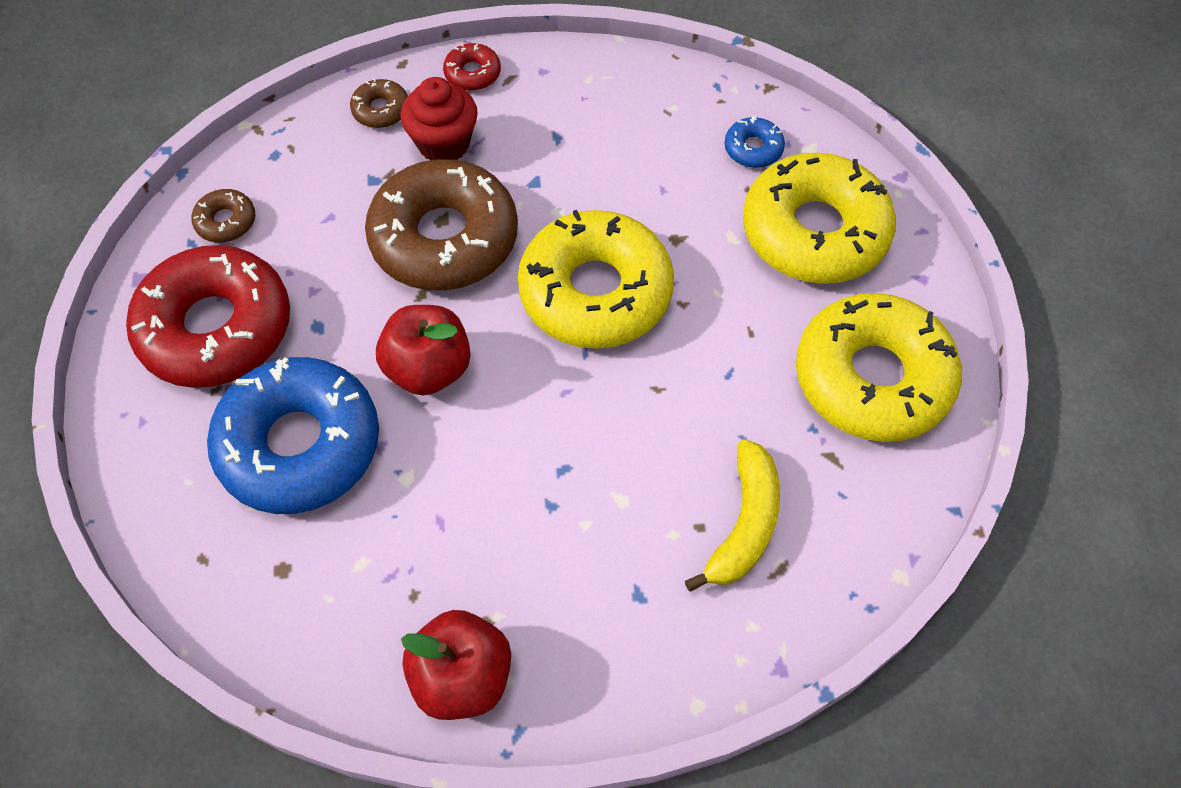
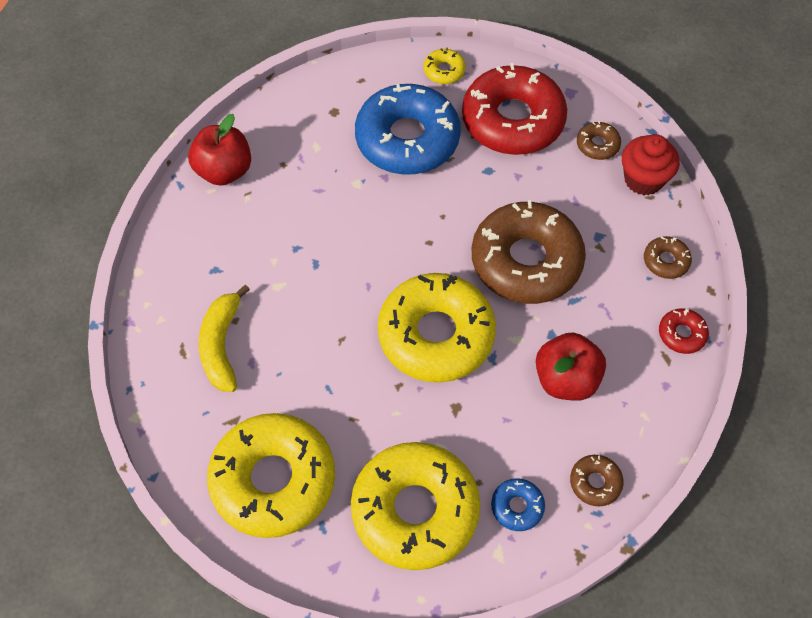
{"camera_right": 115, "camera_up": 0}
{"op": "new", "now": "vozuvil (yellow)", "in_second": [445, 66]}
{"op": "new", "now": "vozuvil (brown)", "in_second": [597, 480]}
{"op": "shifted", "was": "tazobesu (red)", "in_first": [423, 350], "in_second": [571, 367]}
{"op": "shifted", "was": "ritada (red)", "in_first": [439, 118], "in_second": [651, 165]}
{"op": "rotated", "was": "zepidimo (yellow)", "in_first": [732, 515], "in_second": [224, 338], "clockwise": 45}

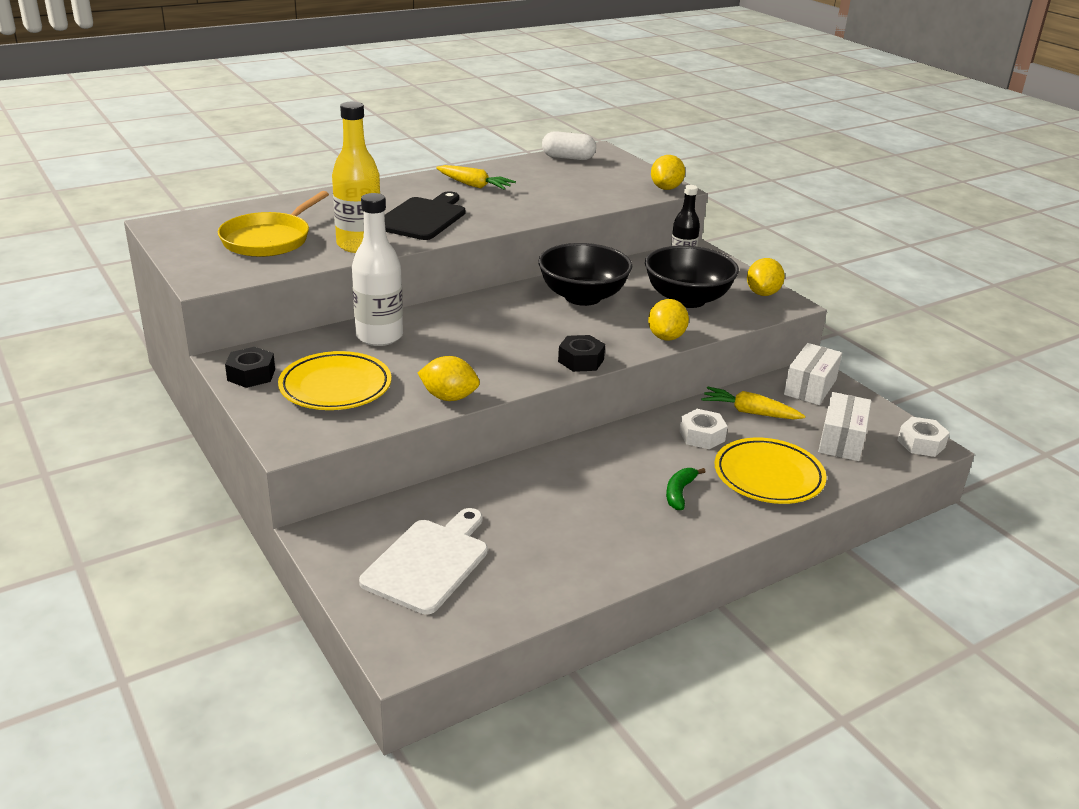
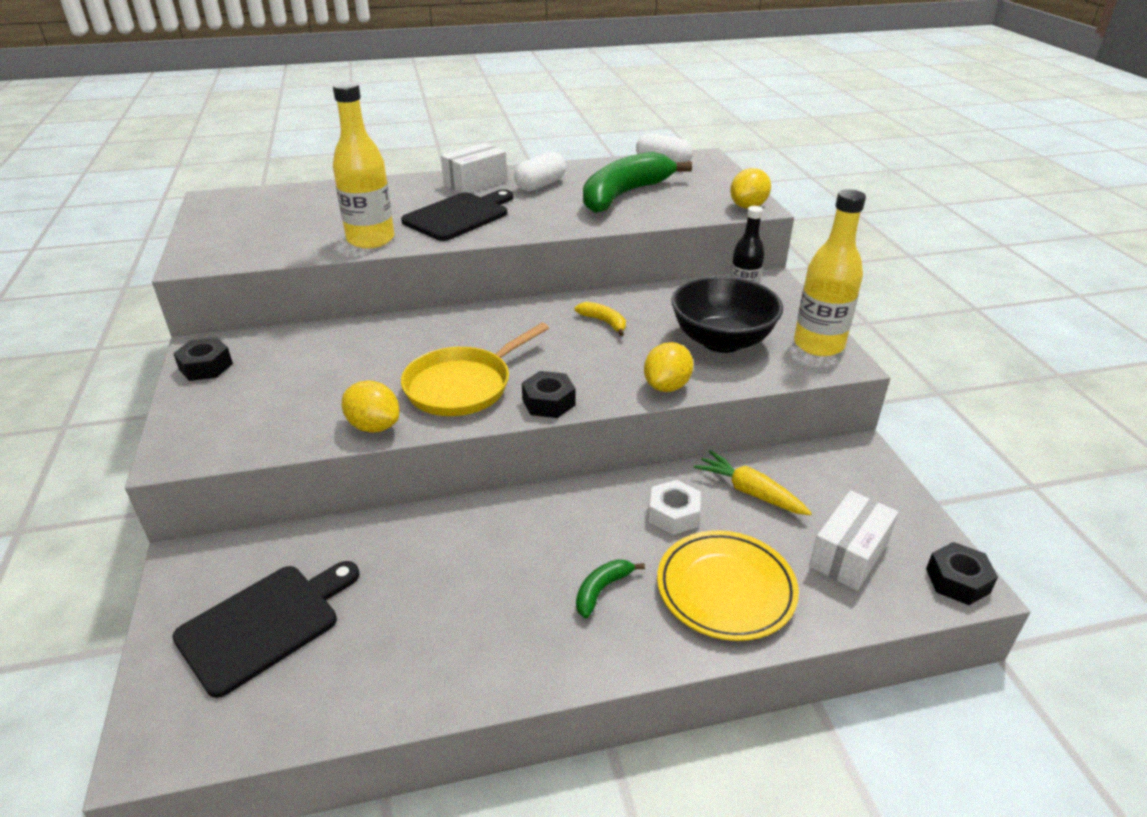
{"camera_right": 20, "camera_up": 5}
{"op": "gone", "was": "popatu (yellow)", "in_first": [334, 380]}
{"op": "gone", "was": "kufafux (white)", "in_first": [377, 269]}
{"op": "new", "now": "zepidimo (green)", "in_second": [637, 182]}
{"op": "shifted", "was": "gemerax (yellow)", "in_first": [273, 224], "in_second": [475, 369]}
{"op": "shifted", "was": "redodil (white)", "in_first": [813, 374], "in_second": [474, 168]}
{"op": "swapped", "was": "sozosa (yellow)", "now": "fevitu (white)", "in_first": [476, 177], "in_second": [540, 171]}
{"op": "swapped", "was": "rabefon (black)", "now": "zepidimo (yellow)", "in_first": [585, 274], "in_second": [600, 319]}
{"op": "swapped", "was": "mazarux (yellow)", "now": "kufafux (yellow)", "in_first": [766, 277], "in_second": [830, 272]}
{"op": "repainted", "was": "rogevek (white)", "now": "rogevek (black)", "in_first": [423, 561], "in_second": [265, 629]}
{"op": "repainted", "was": "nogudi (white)", "now": "nogudi (black)", "in_first": [923, 437], "in_second": [962, 573]}

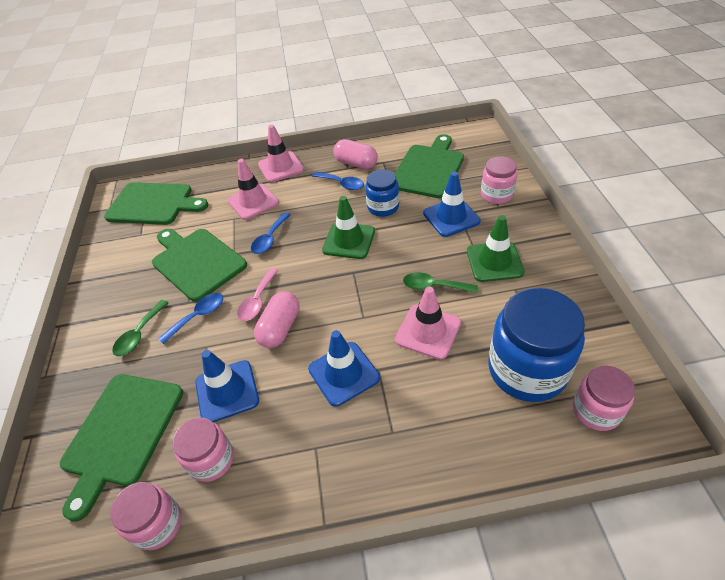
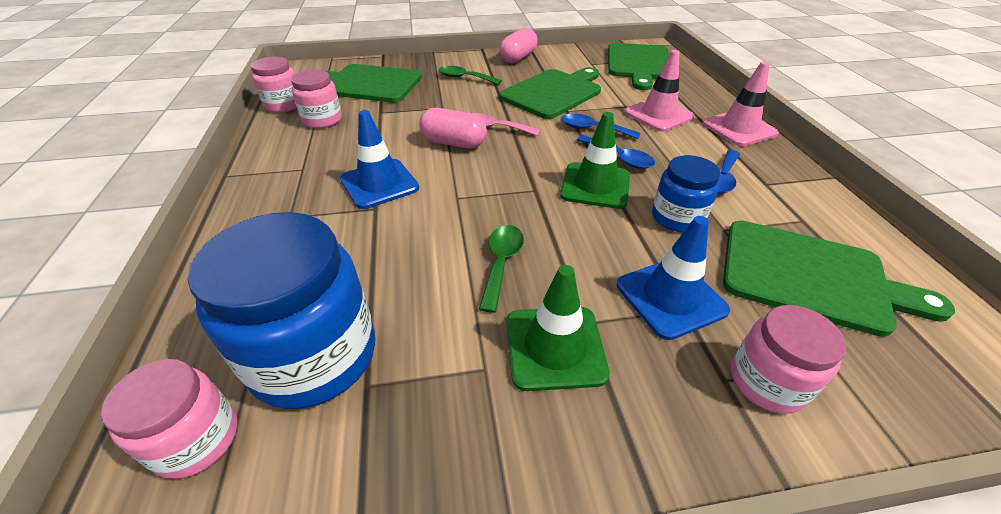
{"camera_right": 85, "camera_up": -5}
{"op": "gone", "was": "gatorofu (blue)", "in_first": [227, 386]}
{"op": "gone", "was": "gatorofu (pink)", "in_first": [428, 323]}
{"op": "shifted", "was": "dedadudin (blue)", "in_first": [190, 318], "in_second": [616, 152]}
{"op": "shifted", "was": "fevitu (pink)", "in_first": [355, 154], "in_second": [518, 45]}

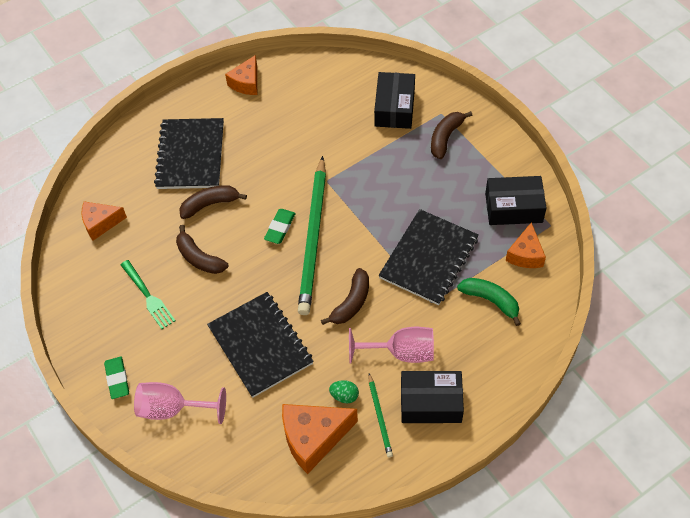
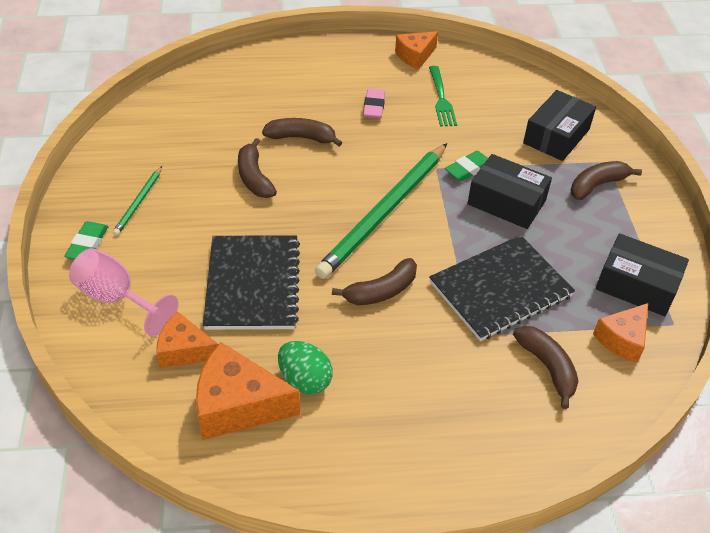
{"camera_right": 25, "camera_up": -10}
{"op": "gone", "was": "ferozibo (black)", "in_first": [189, 153]}
{"op": "gone", "was": "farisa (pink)", "in_first": [391, 345]}
{"op": "new", "now": "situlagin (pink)", "in_second": [374, 103]}
{"op": "shifted", "was": "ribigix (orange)", "in_first": [104, 221], "in_second": [187, 340]}
{"op": "shifted", "was": "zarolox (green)", "in_first": [147, 294], "in_second": [443, 96]}
{"op": "shifted", "was": "situlagin (green)", "in_first": [280, 226], "in_second": [466, 166]}
{"op": "shifted", "was": "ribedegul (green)", "in_first": [381, 415], "in_second": [137, 201]}
{"op": "shifted", "was": "redodil (black)", "in_first": [432, 397], "in_second": [509, 191]}
{"op": "repainted", "was": "zepidimo (green)", "now": "zepidimo (brown)", "in_first": [489, 302], "in_second": [545, 367]}
{"op": "scaled", "was": "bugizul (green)", "in_first": [344, 391], "in_second": [305, 368], "ratio": 1.55}

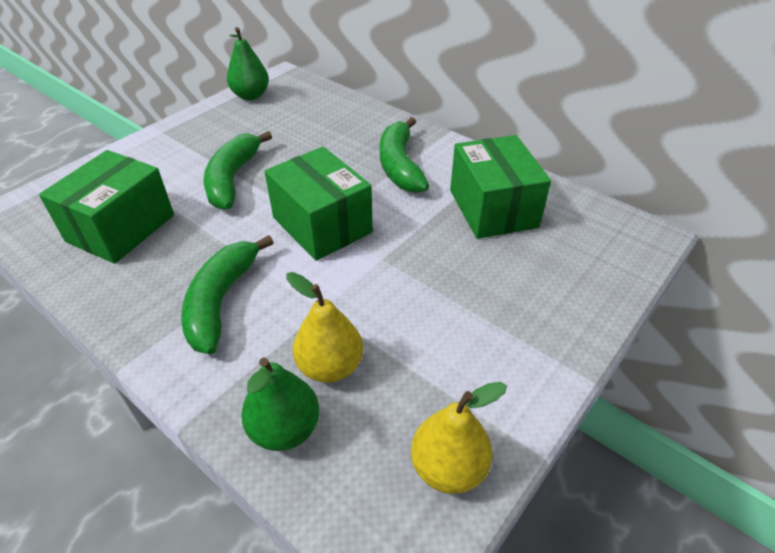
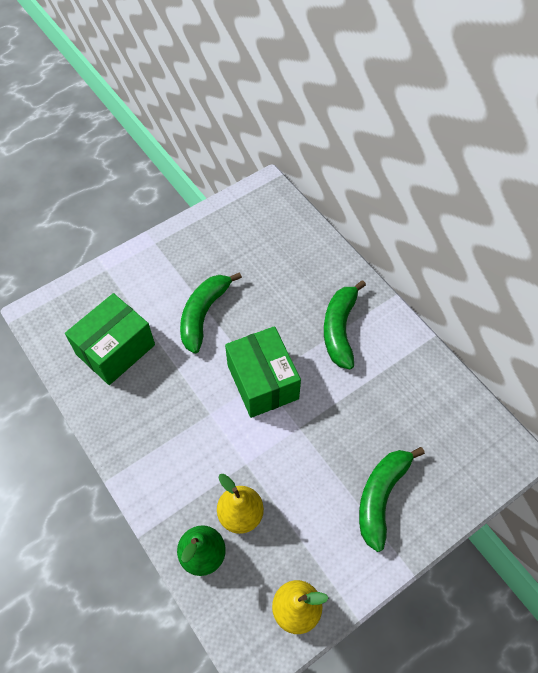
{"camera_right": 15, "camera_up": 15}
{"op": "gone", "was": "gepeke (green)", "in_first": [248, 63]}
{"op": "gone", "was": "redodil (green)", "in_first": [500, 187]}
{"op": "shifted", "was": "zepidimo (green)", "in_first": [227, 294], "in_second": [392, 499]}

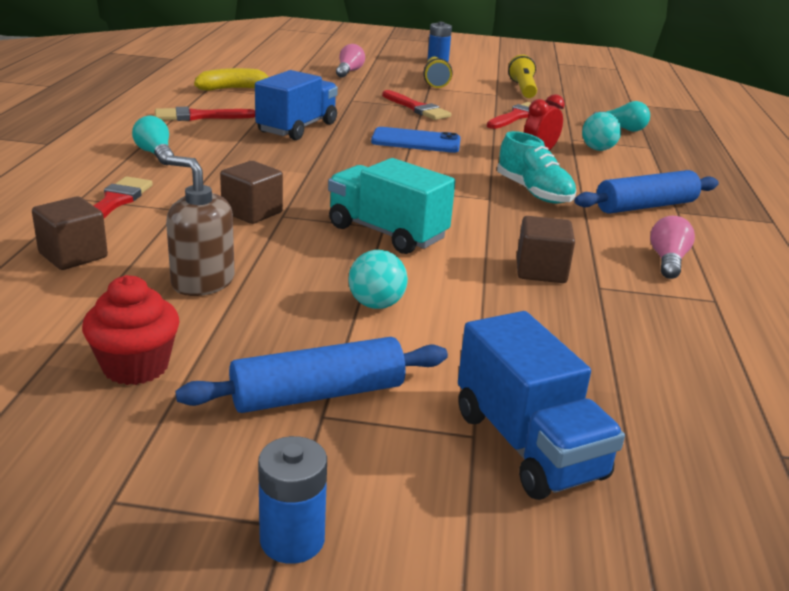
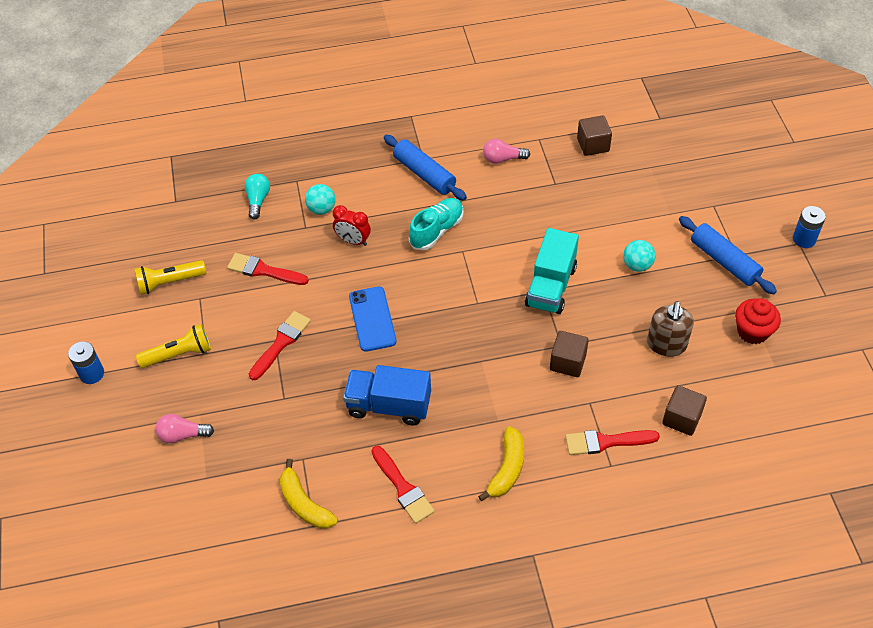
{"camera_right": -105, "camera_up": 25}
{"op": "gone", "was": "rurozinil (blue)", "in_first": [541, 405]}
{"op": "shifted", "was": "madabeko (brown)", "in_first": [546, 249], "in_second": [594, 135]}
{"op": "swapped", "was": "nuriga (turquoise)", "now": "zepidimo (yellow)", "in_first": [153, 140], "in_second": [501, 464]}

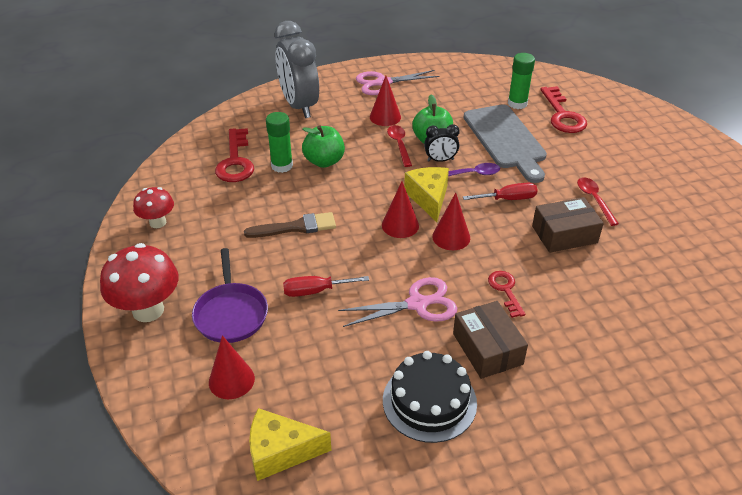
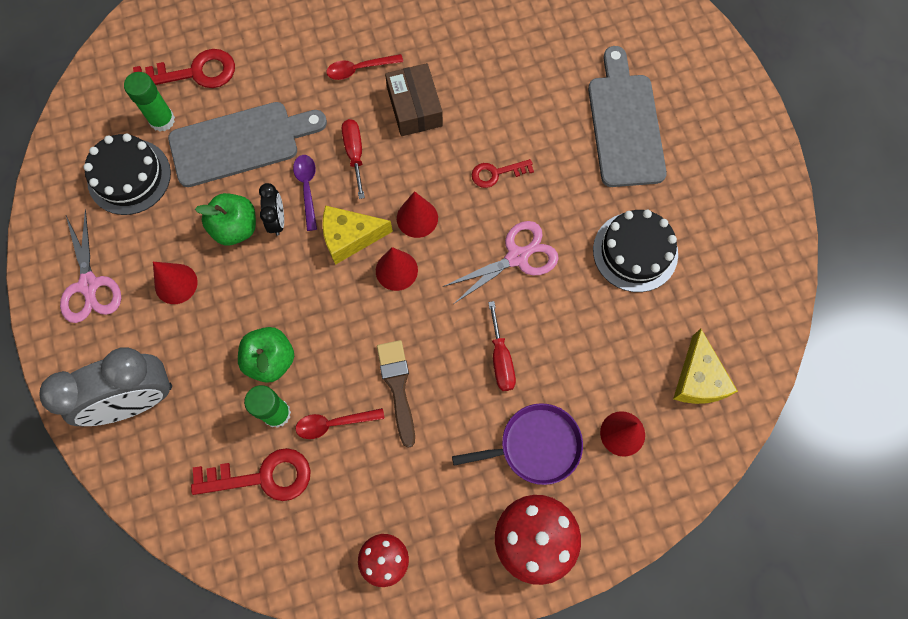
{"camera_right": -90, "camera_up": 30}
{"op": "gone", "was": "redodil (brown)", "in_first": [490, 340]}
{"op": "new", "now": "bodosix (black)", "in_second": [127, 174]}
{"op": "new", "now": "rogevek (grey)", "in_second": [627, 116]}
{"op": "shifted", "was": "dedadudin (red)", "in_first": [399, 146], "in_second": [340, 423]}
{"op": "rotated", "was": "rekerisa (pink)", "in_first": [397, 302], "in_second": [501, 262], "clockwise": 75}

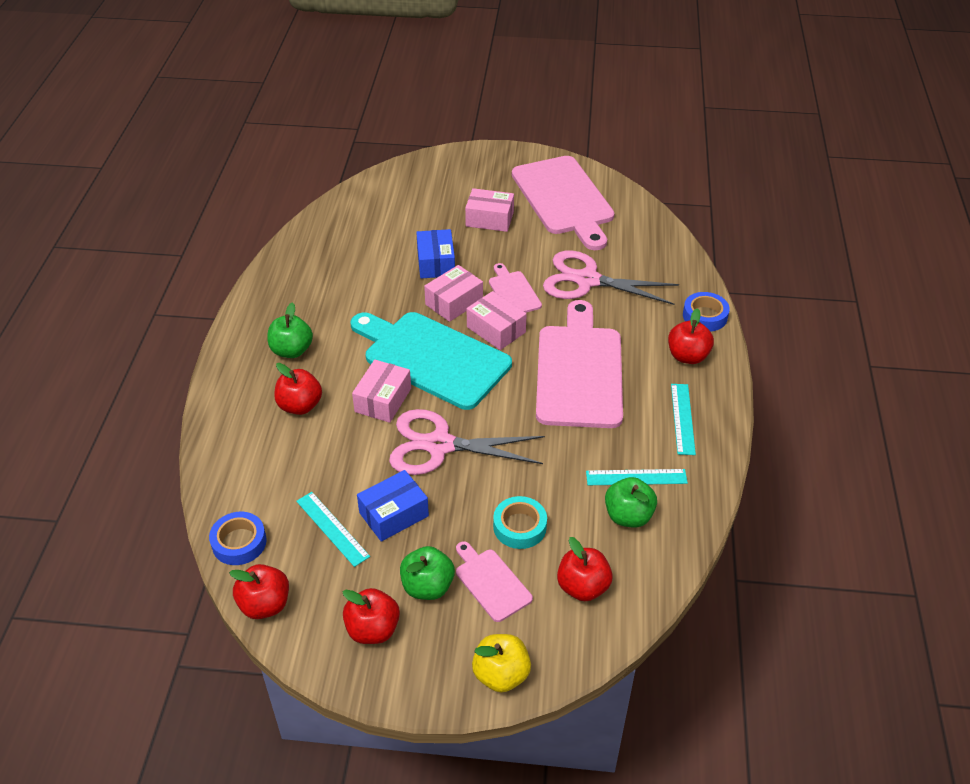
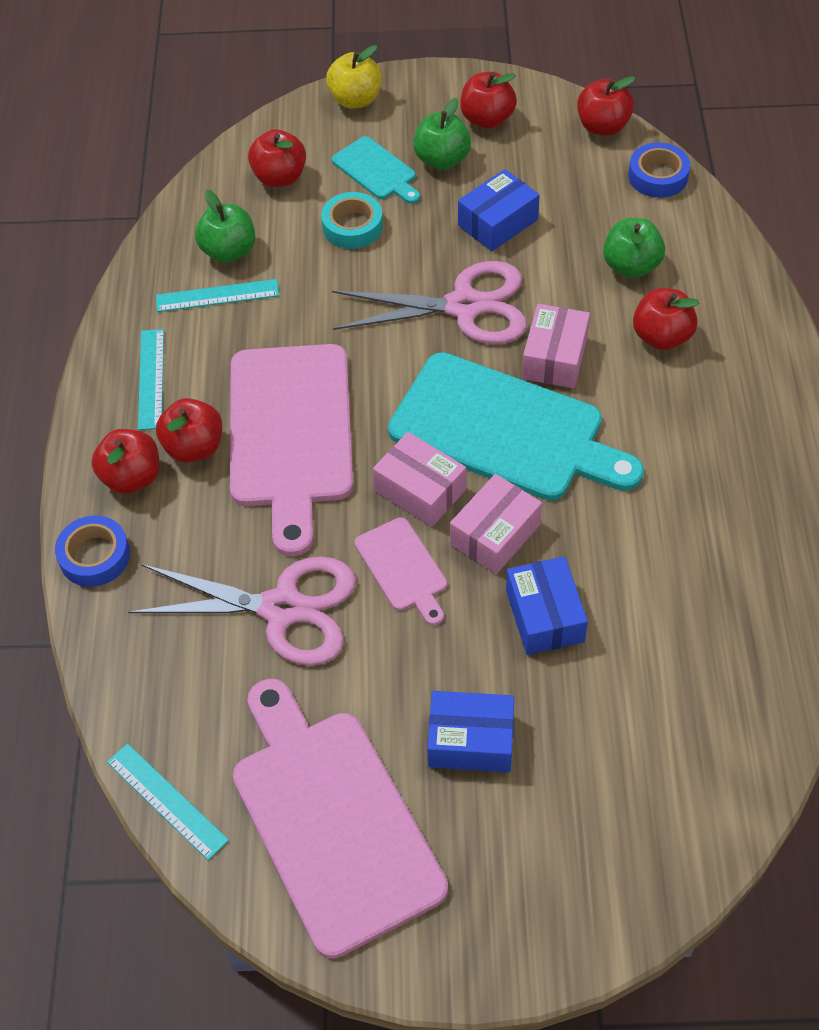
{"camera_right": 175, "camera_up": 10}
{"op": "new", "now": "tazobesu (red)", "in_second": [189, 430]}
{"op": "shifted", "was": "tazobesu (green)", "in_first": [290, 330], "in_second": [634, 248]}
{"op": "shifted", "was": "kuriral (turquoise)", "in_first": [333, 529], "in_second": [168, 801]}
{"op": "repainted", "was": "rogevek (pink)", "now": "rogevek (turquoise)", "in_first": [494, 581], "in_second": [376, 170]}
{"op": "repainted", "was": "redodil (pink)", "now": "redodil (blue)", "in_first": [489, 210], "in_second": [470, 731]}

